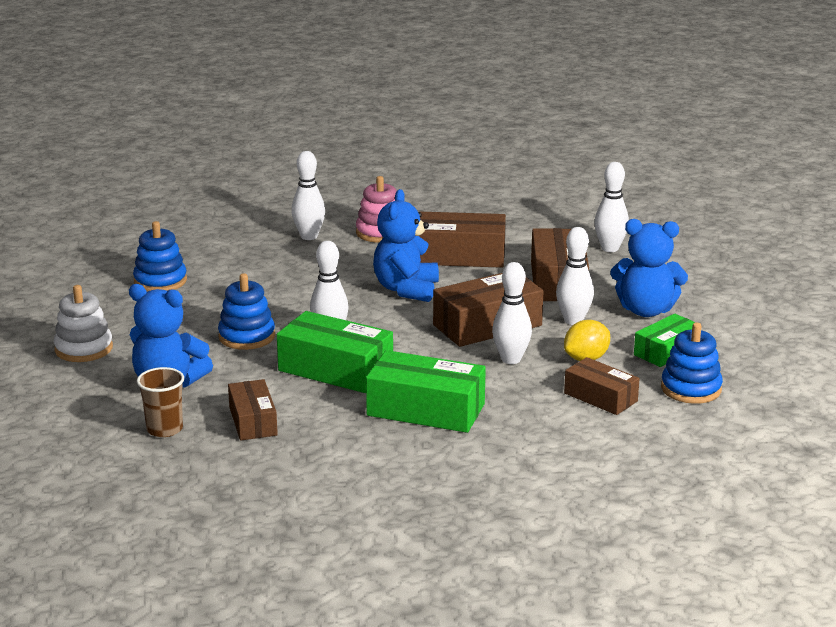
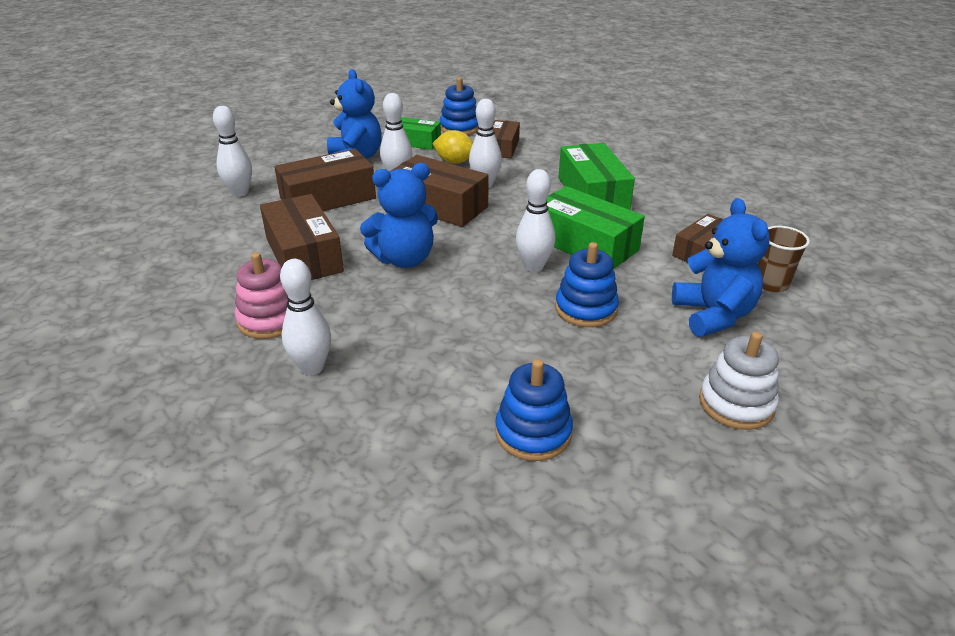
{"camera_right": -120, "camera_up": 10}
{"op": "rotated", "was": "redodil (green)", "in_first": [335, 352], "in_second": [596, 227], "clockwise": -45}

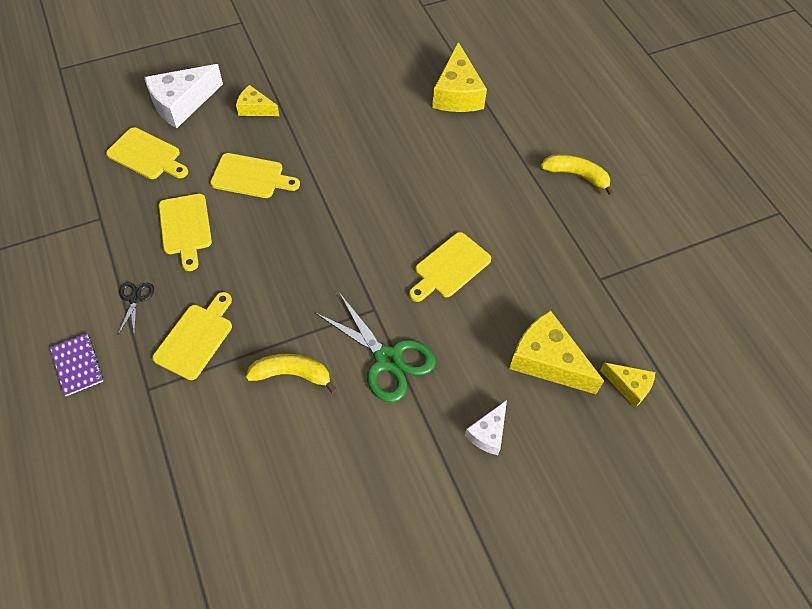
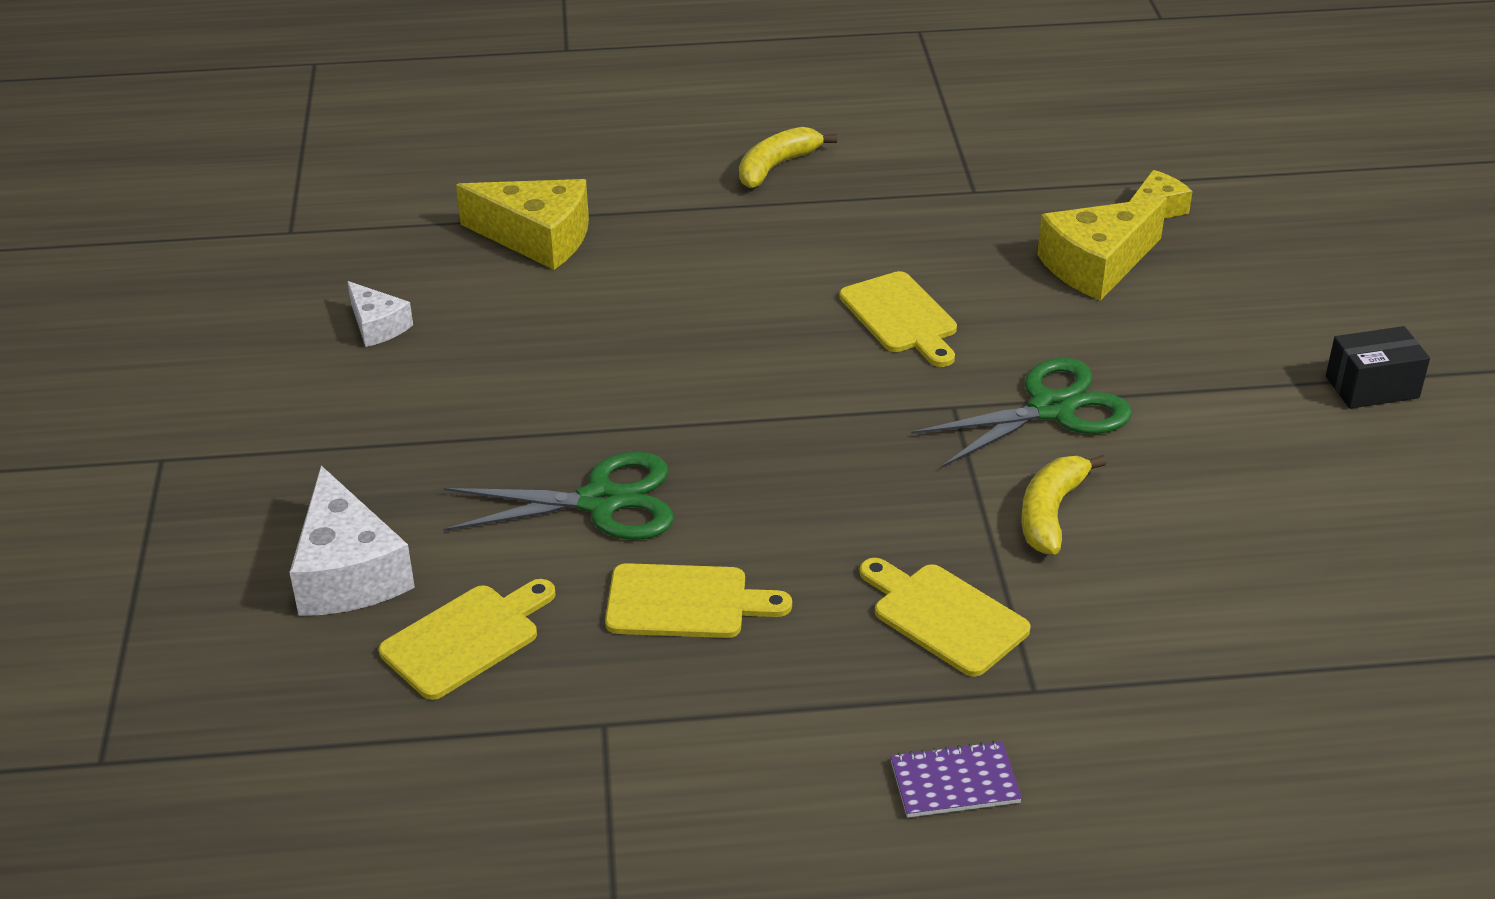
{"camera_right": -70, "camera_up": -20}
{"op": "gone", "was": "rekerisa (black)", "in_first": [136, 308]}
{"op": "gone", "was": "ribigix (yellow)", "in_first": [257, 100]}
{"op": "new", "now": "redodil (black)", "in_second": [1378, 367]}
{"op": "shifted", "was": "ribigix (white)", "in_first": [486, 427], "in_second": [380, 314]}
{"op": "swapped", "was": "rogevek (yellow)", "now": "rekerisa (green)", "in_first": [255, 175], "in_second": [559, 496]}

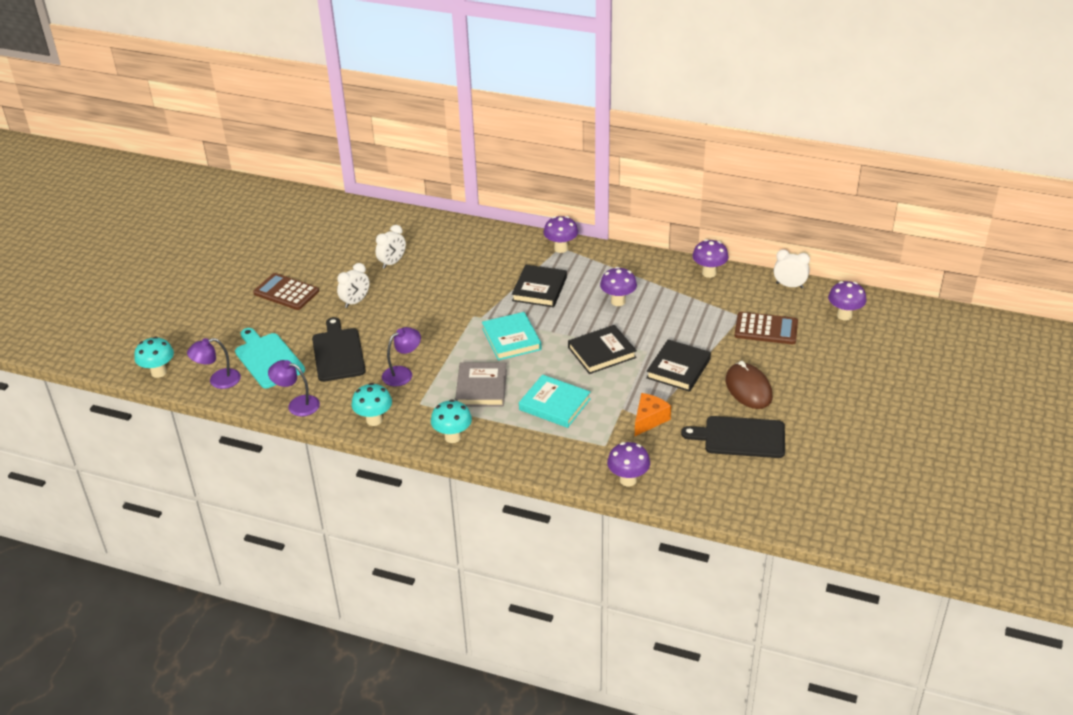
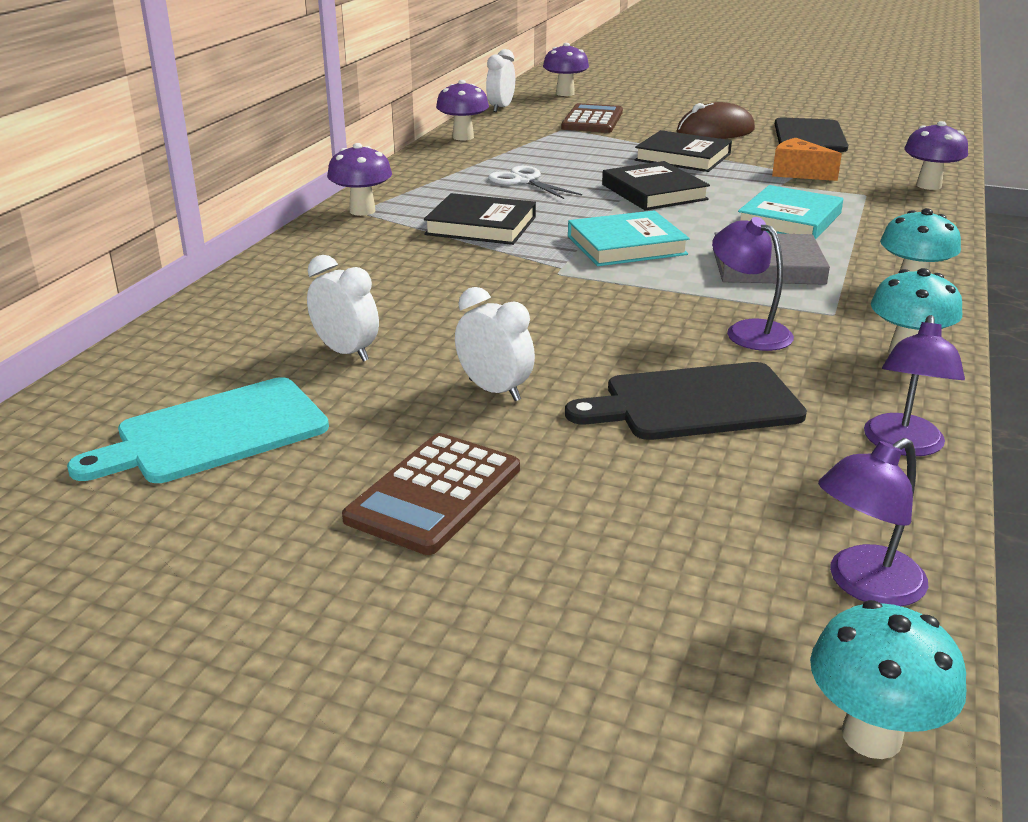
{"camera_right": -90, "camera_up": -10}
{"op": "shifted", "was": "rogevek (turquoise)", "in_first": [270, 358], "in_second": [198, 430]}
{"op": "swapped", "was": "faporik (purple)", "now": "rekerisa (white)", "in_first": [618, 286], "in_second": [535, 182]}
{"op": "rotated", "was": "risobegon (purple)", "in_first": [214, 363], "in_second": [873, 522], "clockwise": 75}

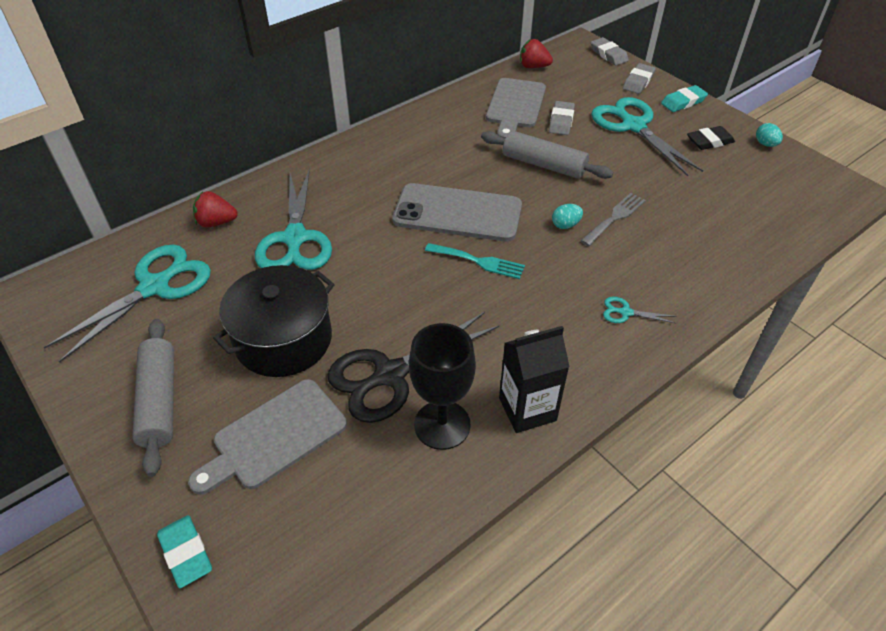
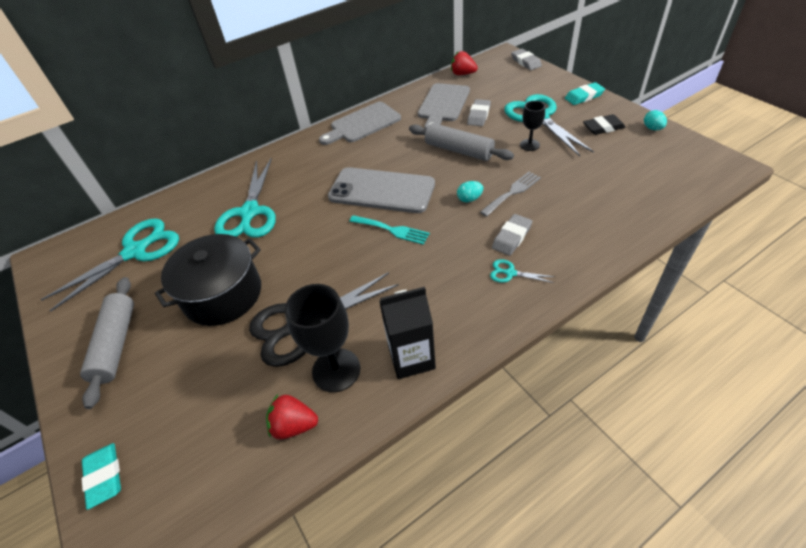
{"camera_right": 10, "camera_up": 0}
{"op": "new", "now": "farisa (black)", "in_second": [532, 126]}
{"op": "shifted", "was": "rogevek (grey)", "in_first": [267, 437], "in_second": [360, 123]}
{"op": "shifted", "was": "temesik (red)", "in_first": [215, 209], "in_second": [292, 417]}
{"op": "shifted", "was": "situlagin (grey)", "in_first": [639, 78], "in_second": [512, 235]}

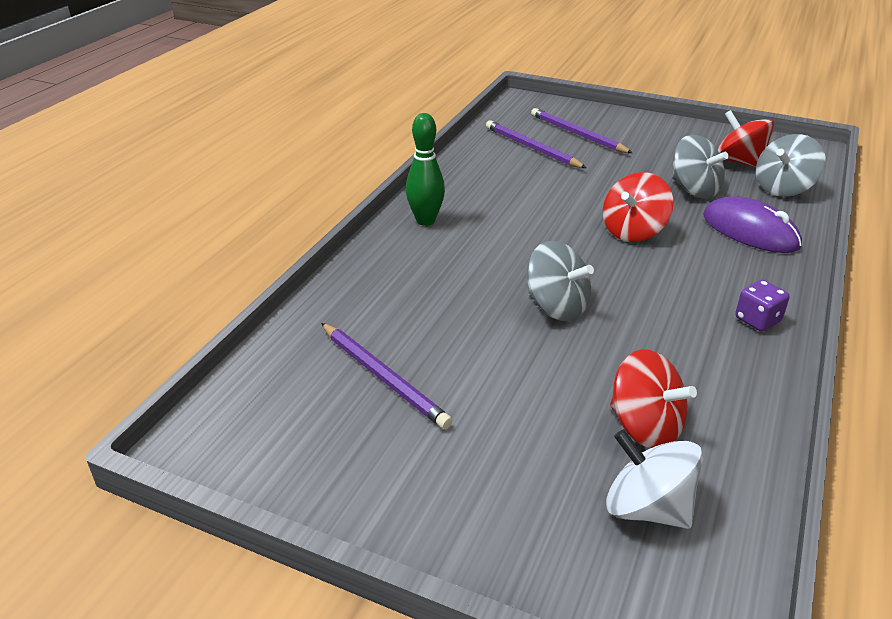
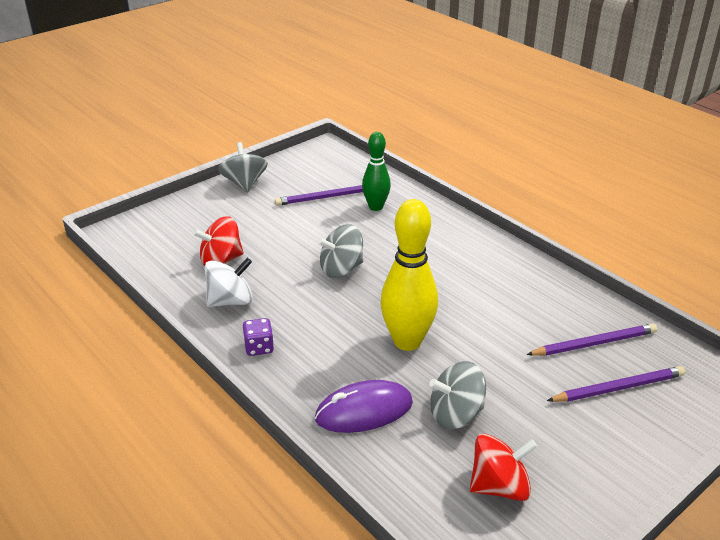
{"camera_right": 115, "camera_up": 0}
{"op": "shifted", "was": "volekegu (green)", "in_first": [425, 169], "in_second": [376, 171]}
{"op": "shifted", "was": "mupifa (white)", "in_first": [654, 479], "in_second": [228, 282]}
{"op": "shifted", "was": "mupifa (grey)", "in_first": [791, 165], "in_second": [243, 167]}
{"op": "swapped", "was": "mupifa (red)", "now": "volekegu (yellow)", "in_first": [638, 207], "in_second": [409, 275]}

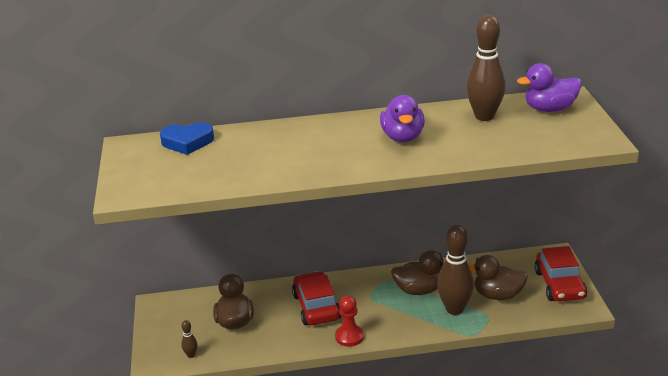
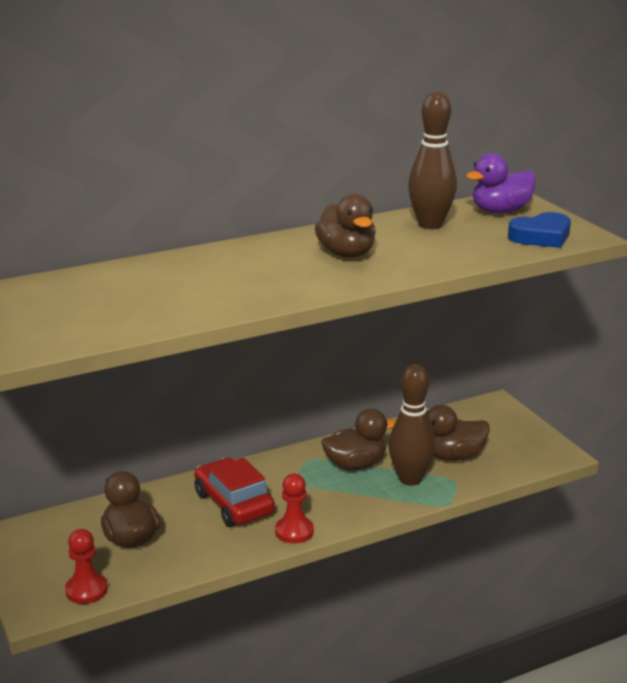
{"camera_right": -20, "camera_up": -5}
{"op": "gone", "was": "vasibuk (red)", "in_first": [560, 273]}
{"op": "shifted", "was": "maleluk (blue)", "in_first": [187, 138], "in_second": [539, 230]}
{"op": "swapped", "was": "volekegu (brown)", "now": "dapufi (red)", "in_first": [189, 339], "in_second": [86, 566]}
{"op": "repainted", "was": "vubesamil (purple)", "now": "vubesamil (brown)", "in_first": [402, 118], "in_second": [345, 225]}

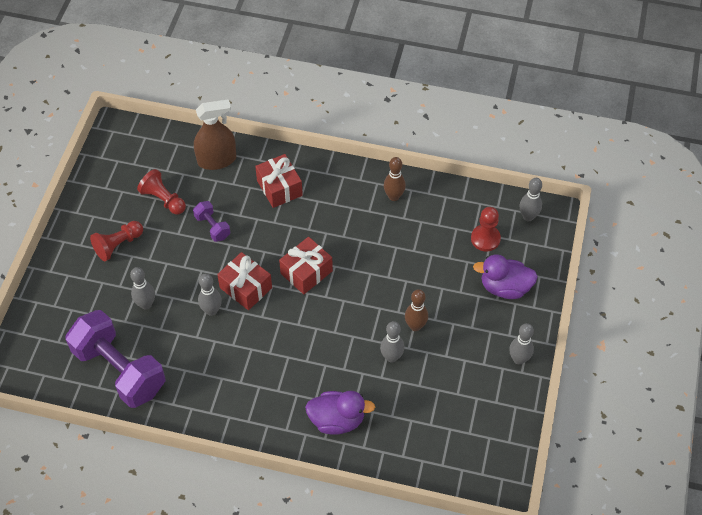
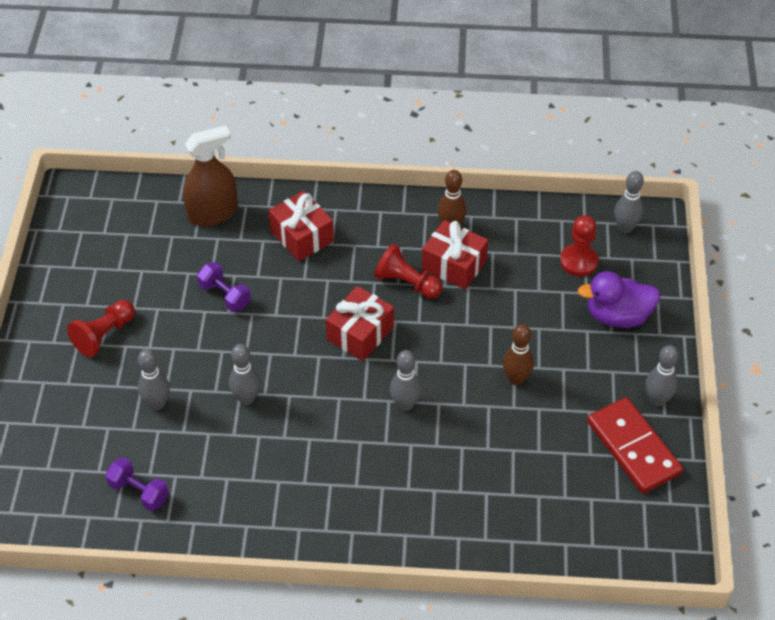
{"camera_right": -10, "camera_up": -5}
{"op": "gone", "was": "vubesamil (purple)", "in_first": [340, 413]}
{"op": "new", "now": "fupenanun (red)", "in_second": [635, 445]}
{"op": "shifted", "was": "dapufi (red)", "in_first": [161, 192], "in_second": [408, 271]}
{"op": "shifted", "was": "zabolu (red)", "in_first": [244, 281], "in_second": [455, 255]}
{"op": "shifted", "was": "volekegu (grey)", "in_first": [392, 342], "in_second": [405, 380]}
{"op": "scaled", "was": "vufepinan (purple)", "in_first": [115, 359], "in_second": [137, 484], "ratio": 0.45}

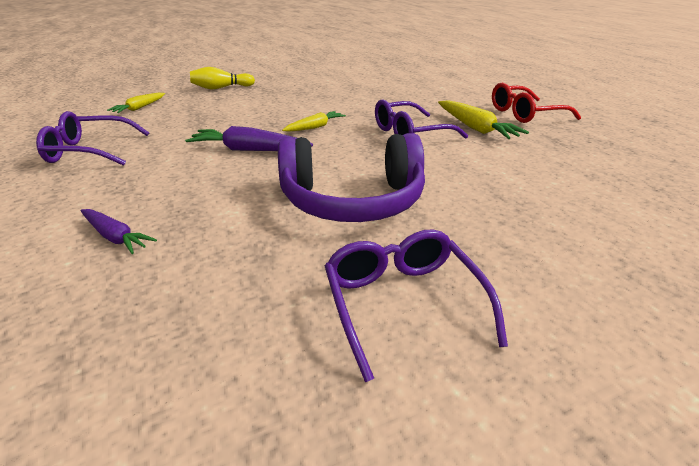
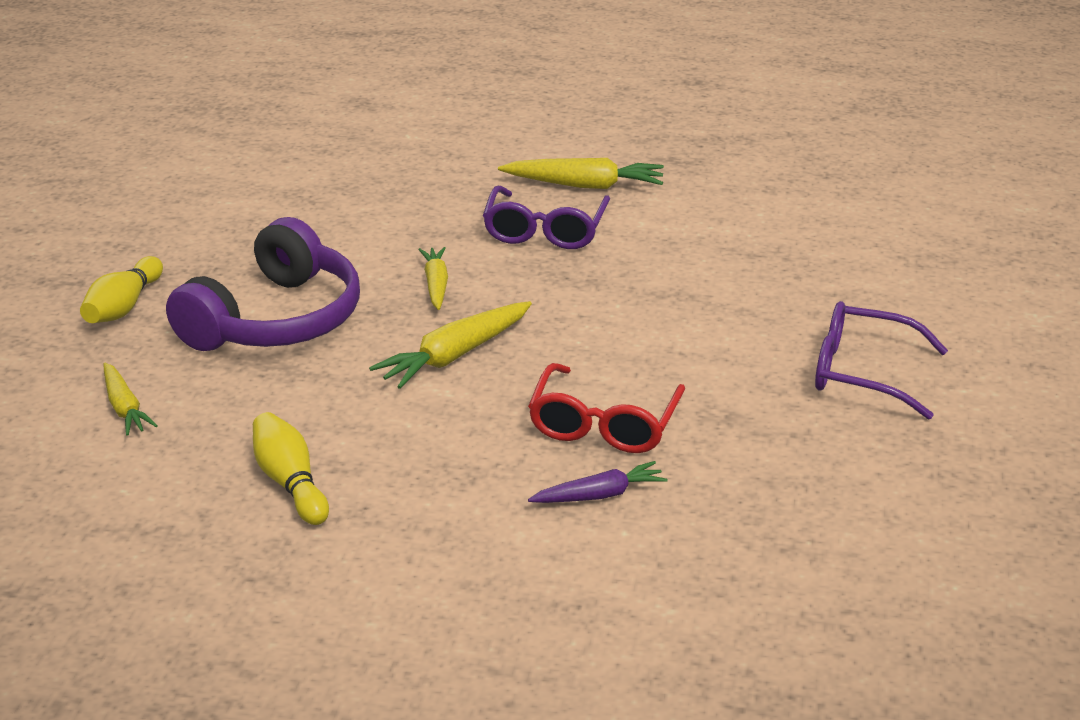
{"camera_right": -55, "camera_up": 0}
{"op": "shifted", "was": "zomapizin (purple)", "in_first": [351, 177], "in_second": [263, 284]}
{"op": "shifted", "was": "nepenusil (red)", "in_first": [536, 103], "in_second": [606, 408]}
{"op": "swapped", "was": "nepenusil (purple)", "now": "volekegu (yellow)", "in_first": [93, 138], "in_second": [291, 468]}
{"op": "repainted", "was": "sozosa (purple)", "now": "sozosa (yellow)", "in_first": [249, 138], "in_second": [450, 345]}

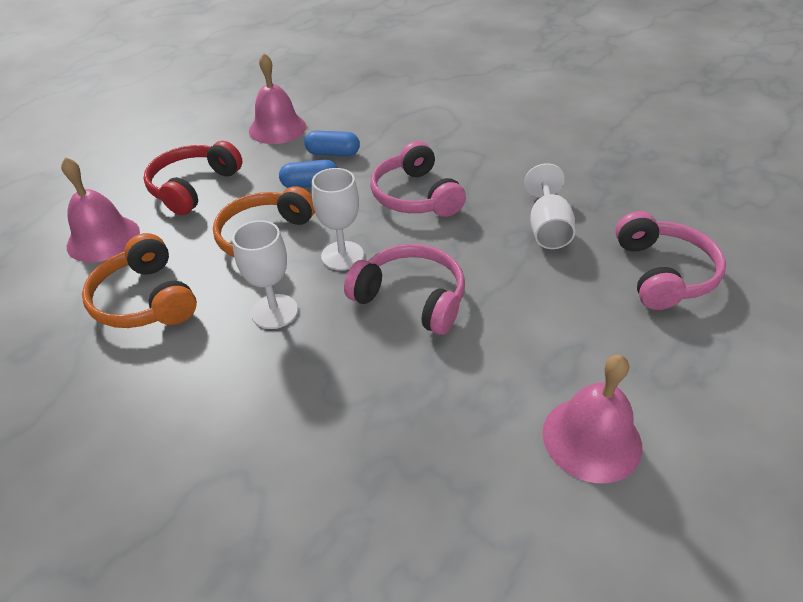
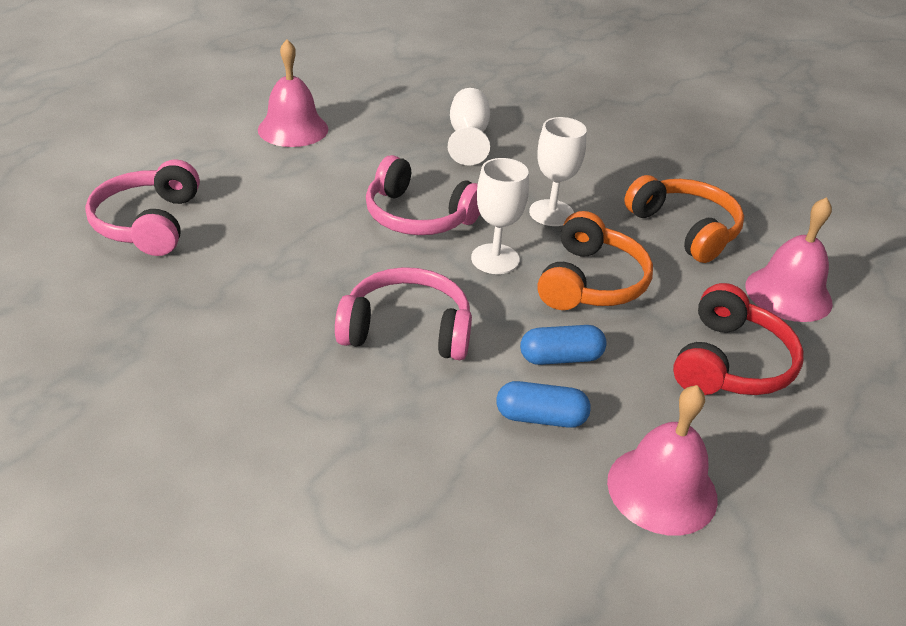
{"camera_right": 175, "camera_up": -5}
{"op": "shifted", "was": "farisa (white)", "in_first": [549, 206], "in_second": [469, 127]}
{"op": "rotated", "was": "zomapizin (pink)", "in_first": [418, 179], "in_second": [403, 313], "clockwise": -60}

